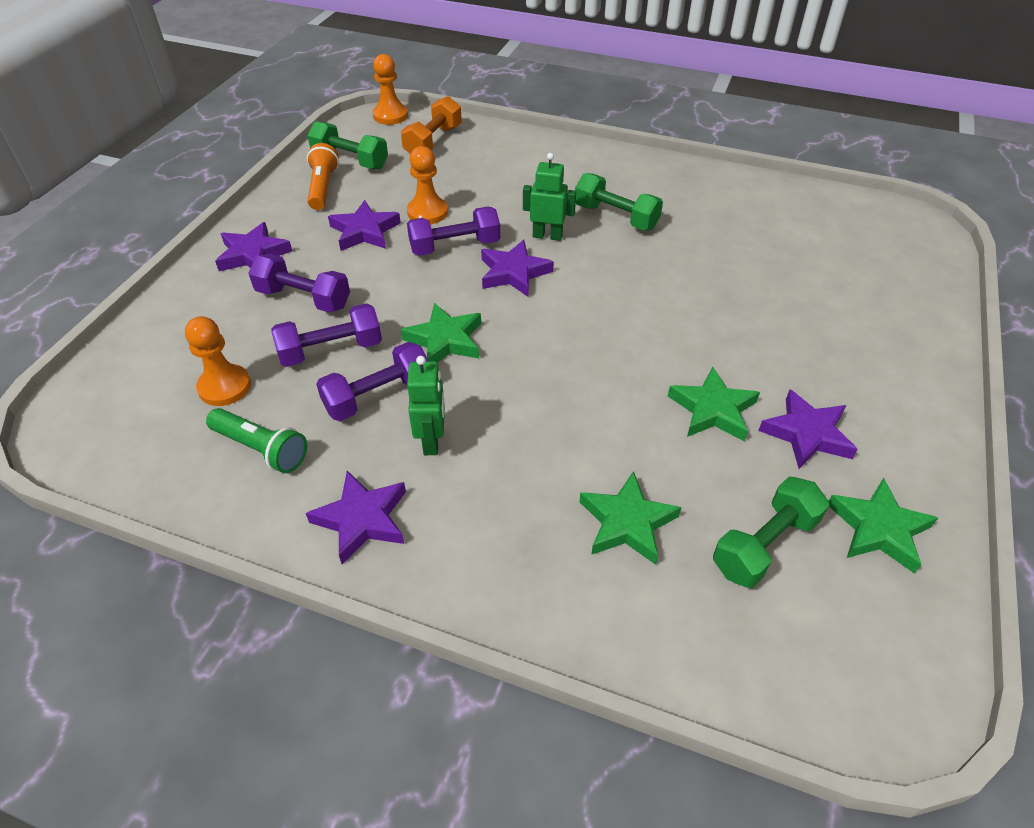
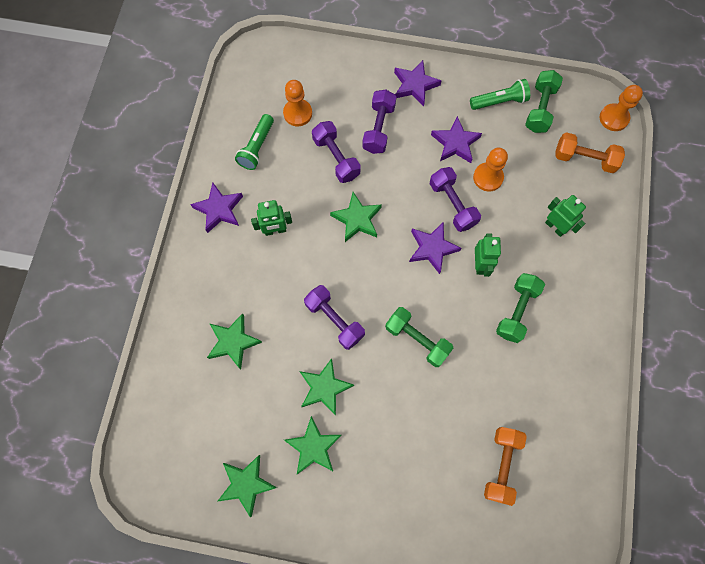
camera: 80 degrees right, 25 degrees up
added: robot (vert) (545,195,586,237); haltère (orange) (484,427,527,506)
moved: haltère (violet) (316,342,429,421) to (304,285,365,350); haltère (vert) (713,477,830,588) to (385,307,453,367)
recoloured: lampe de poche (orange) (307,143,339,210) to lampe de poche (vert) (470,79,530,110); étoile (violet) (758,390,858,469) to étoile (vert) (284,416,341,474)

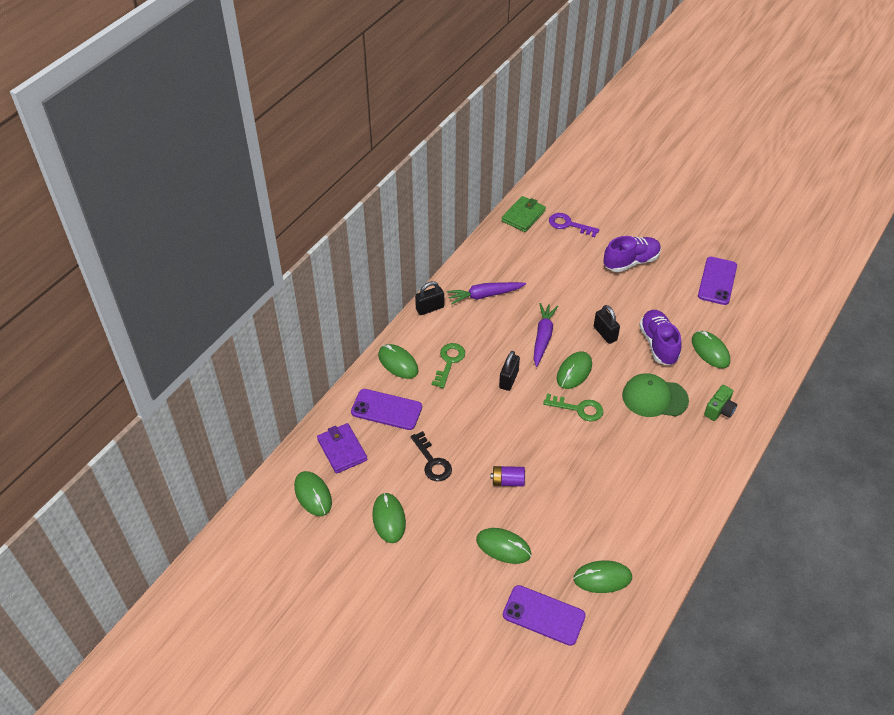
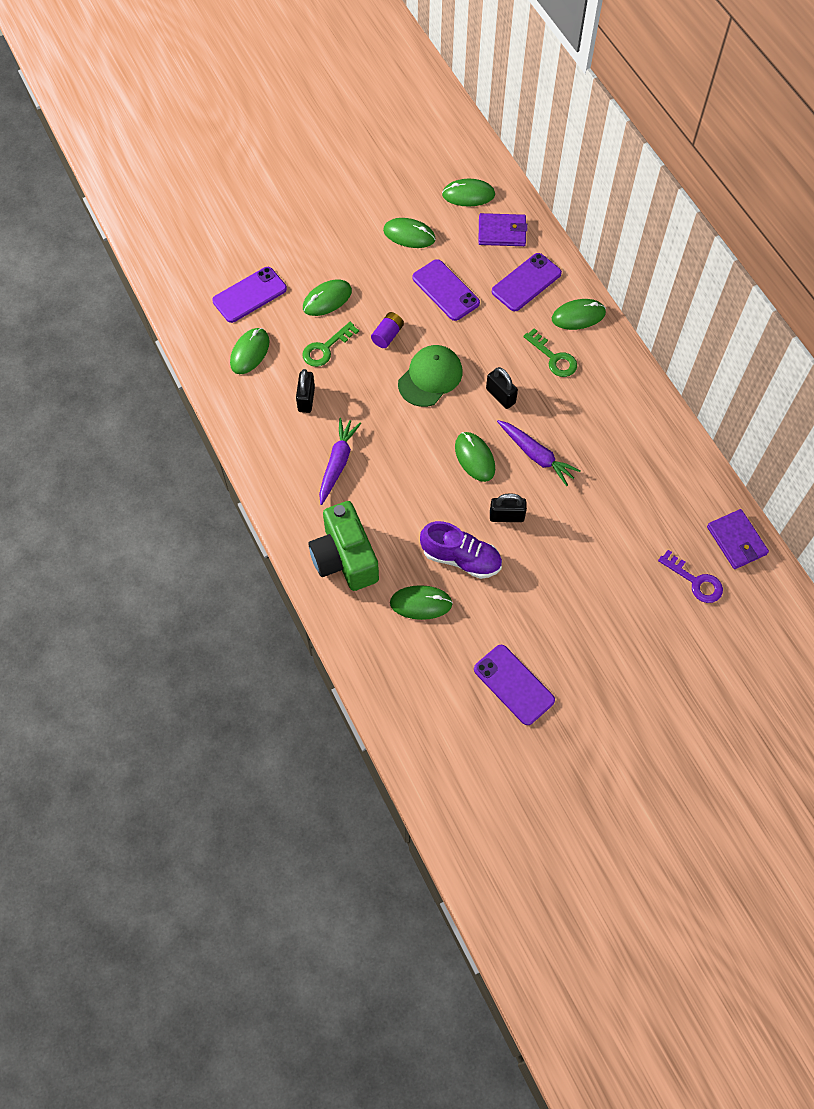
camera: 120 degrees right, 15 degrees up
removed: chaussure (violet) (603,236,661,272)
moved: cadenas (noir) (415,281,444,315) to (296,369,315,413); carotte (violet) (447,282,526,305) to (319,418,361,505); casquette (vert) (622,373,689,417) to (398,345,463,407); clé (vert) (543,394,603,421) to (302,322,359,367)
replaced: clé (noir) (411,431,452,481) to téléphone (violet) (412,259,480,321)
recoloured: portefeuille (vert) (502,196,546,232) to portefeuille (violet) (707,509,769,569)
turned: clé (violet) (549,213,599,237) = (658,550,723,603) 75 degrees clockwise
resized: appareil photo (vert) (704,385,737,421) = (308,501,379,591) x2.00

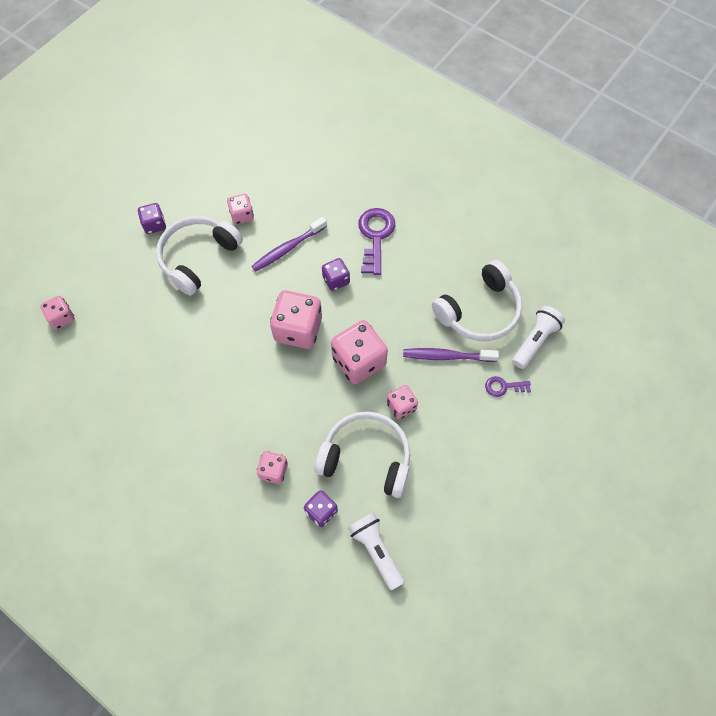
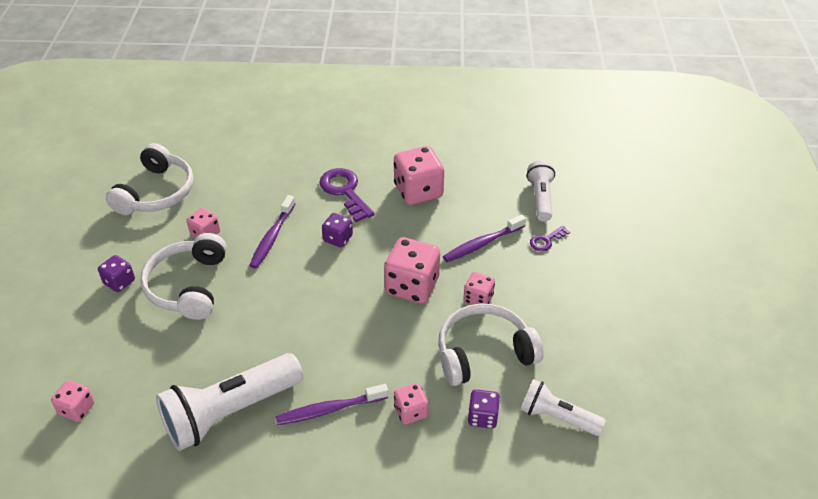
camera: 35 degrees left, 20 degrees down
added: lampe de poche (blanc) (156,353,303,451); brosse à dents (violet) (275,384,388,425)
moved: casque audio (blanc) (432,260,522,341) to (106,143,194,215); dé (rose) (270,290,322,349) to (394,146,444,205)

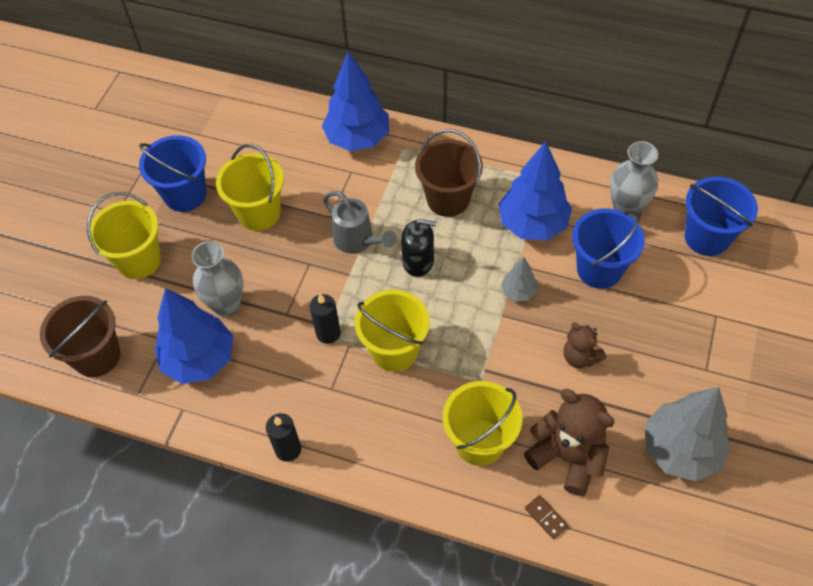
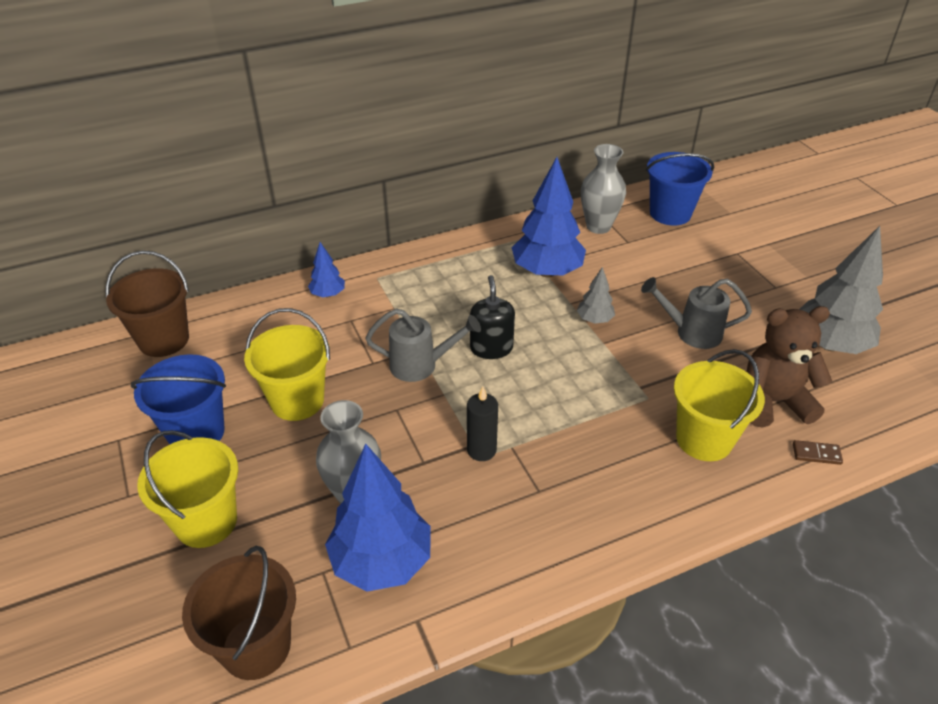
camera: 45 degrees left, 15 degrees down
removed: seau (bleu) (572,208,645,289); seau (jaune) (355,290,430,372); bougie (noir) (266,413,301,462)
moved: seau (marron) (415,129,483,217) to (106,251,189,357)
replaced: ours en peluche (marron) (563,322,606,368) to arrosoir (gris) (641,277,752,349)
turned: distributeur de savon (noir) (401,219,436,277) = (470,275,515,359) 60 degrees counterclockwise
resized: arbre (bleu) (322,51,389,151) = (308,242,345,297) x0.48

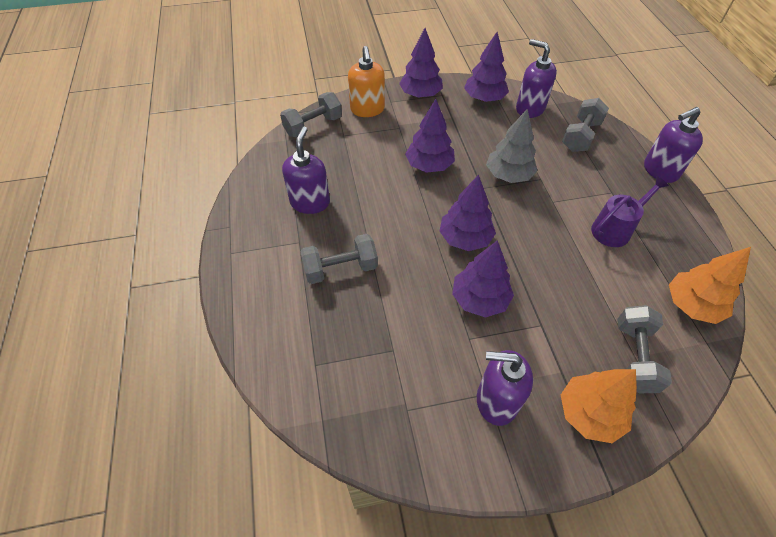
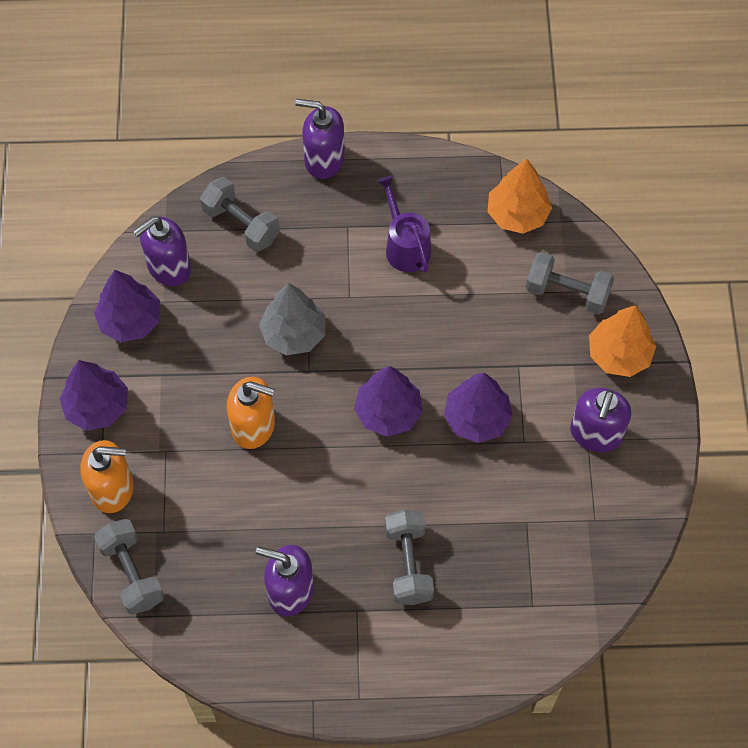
camera: 80 degrees left, 10 degrees up
replaced: arbre (violet) (405,99,455,173) to distributeur de savon (orange) (227,377,275,449)
turned: distributeur de savon (violet) (644,107,703,183) = (295,99,345,179) 120 degrees clockwise

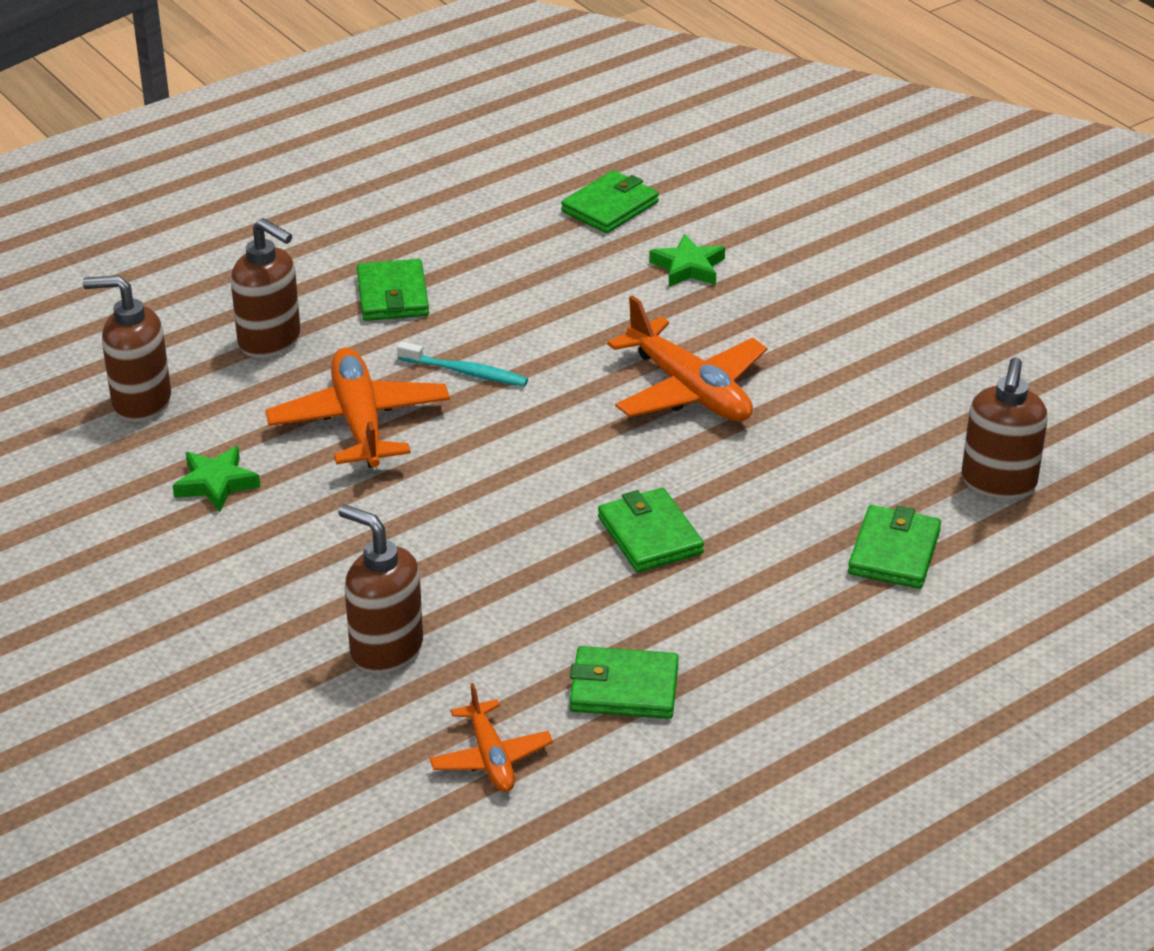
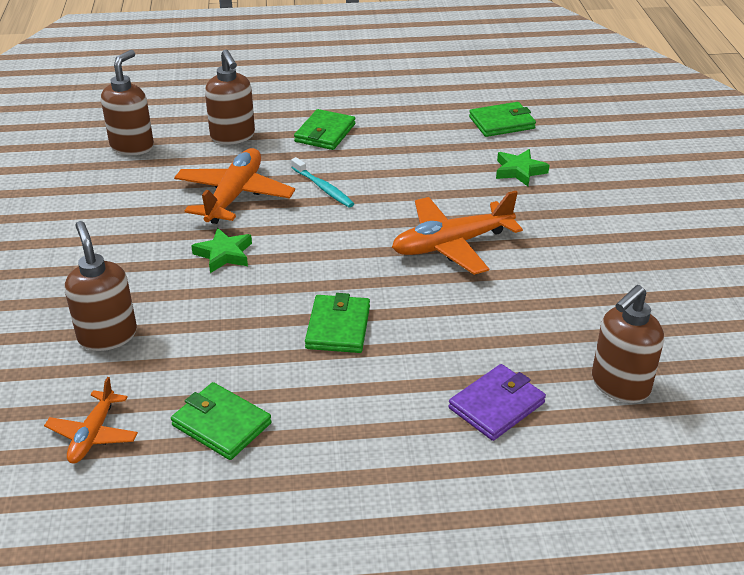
camera: 30 degrees right, 0 degrees up
moved: étoile (vert) (172,446,260,512) to (191,228,252,273)
recoloured: portefeuille (vert) (848,505,941,589) to portefeuille (violet) (449,364,546,441)
turned: distributeur de savon (marron) (83,275,171,422) = (101,50,154,155) 75 degrees clockwise; avion (orange) (607,295,767,422) = (392,191,523,275) 75 degrees clockwise

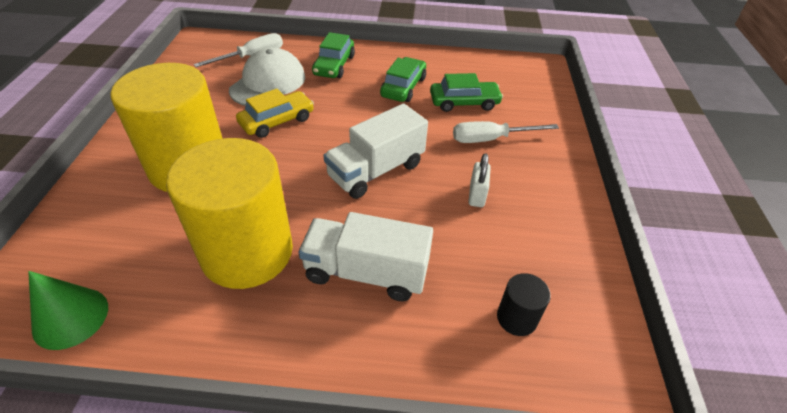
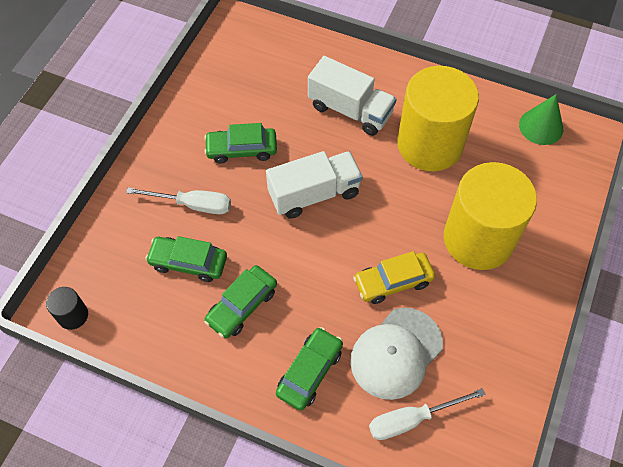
camera: 160 degrees left, 15 degrees up
moved: cylindre (noir) (497,273,551,336) to (46,287,88,330)
replaced: cadenas (blanc) (468,153,491,207) to voiture (vert) (204,123,277,164)

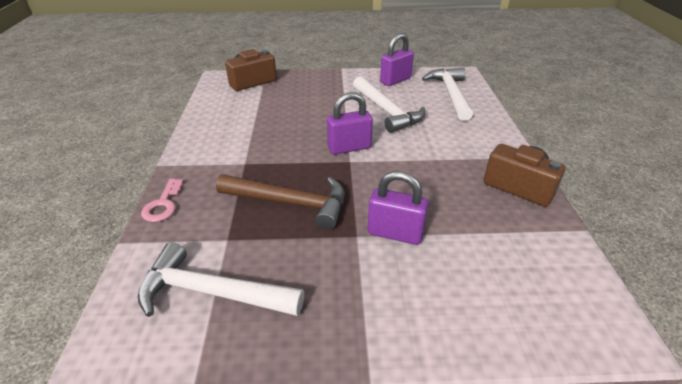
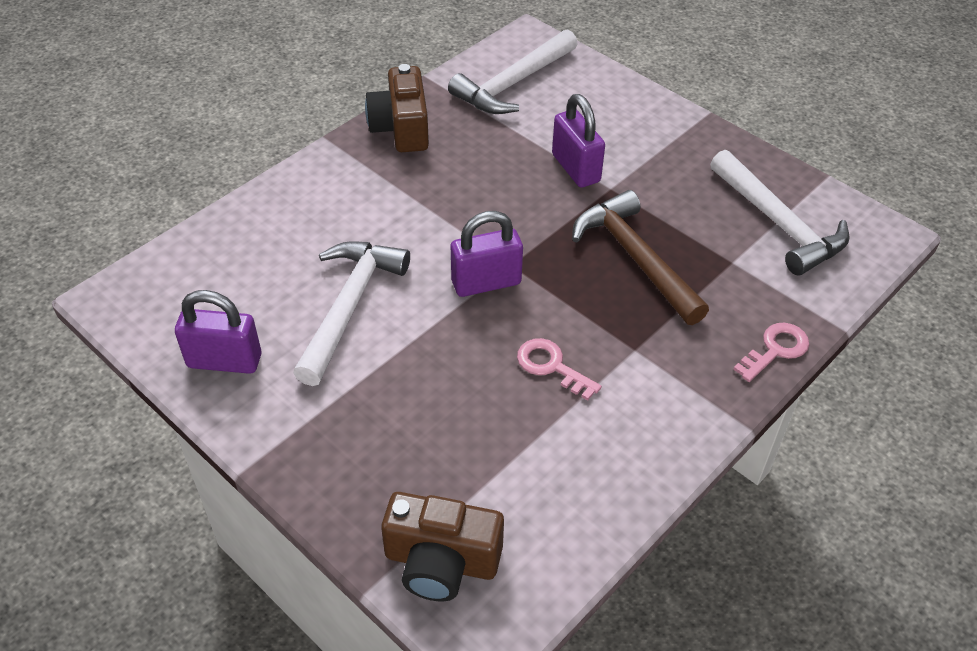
camera: 135 degrees left, 10 degrees up
added: clé (rose) (517,338,602,401)
moved: marteau (blanc) (422,68,473,121) to (448,29,577,114)
turned: cadenas (violet) (327,92,373,155) = (451,211,523,297) 45 degrees counterclockwise

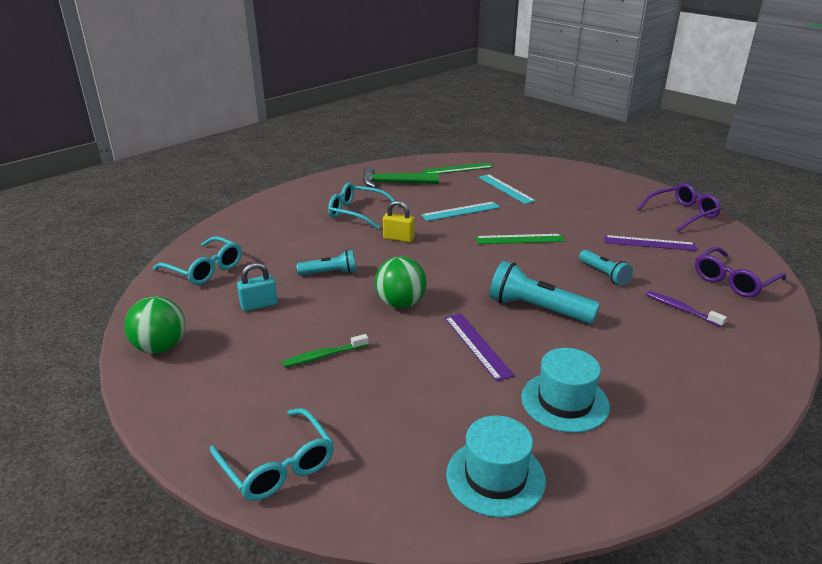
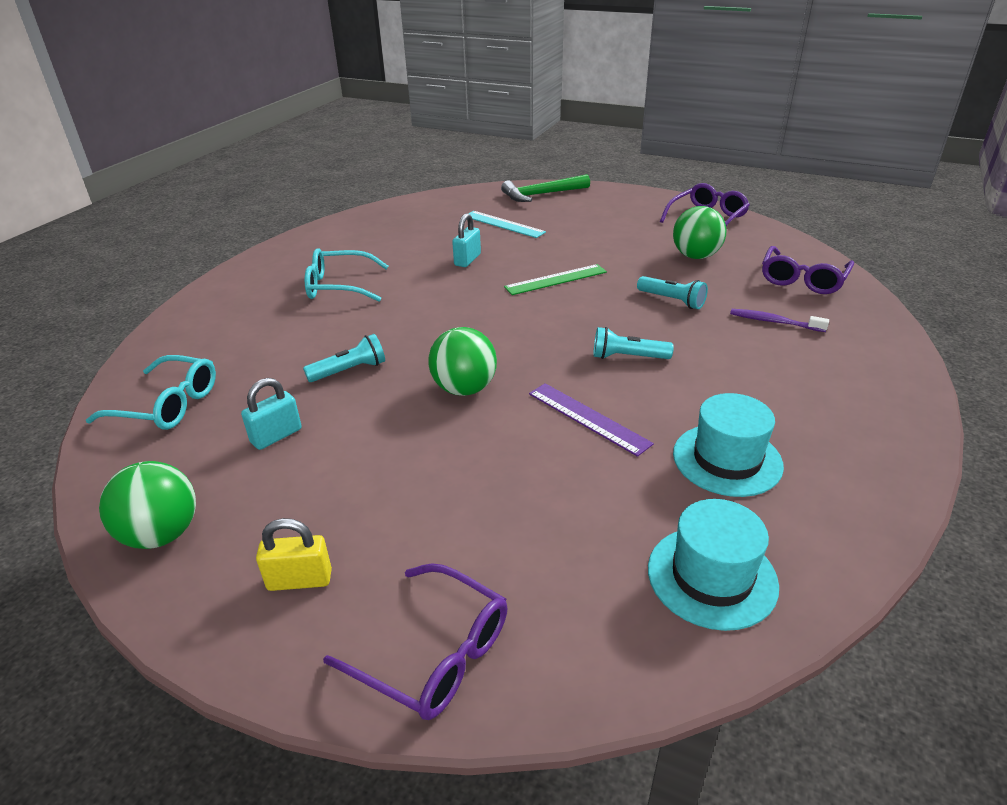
camera: 20 degrees left, 5 degrees up
removed: règle (vert) (422,162,493,174); brosse à dents (vert) (282,334,368,367)
moved: marteau (vert) (363,167,439,188) to (501,174,590,202); cadenas (jaune) (383,201,414,242) to (256,518,332,591)
replaced: règle (turquoise) (421,201,500,221) to cadenas (turquoise) (452,213,481,267); règle (violet) (604,235,697,251) to balle (vert) (673,206,726,259)
recoloured: lunettes (turquoise) (210,408,334,501) to lunettes (violet) (323,563,508,720)
resized: lampe de poche (turquoise) (490,261,600,324) = (593,327,674,359) x0.60

